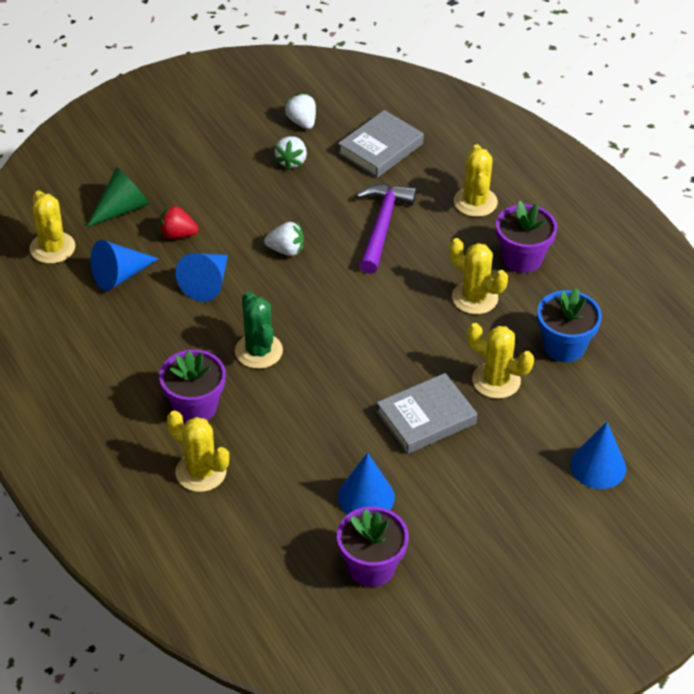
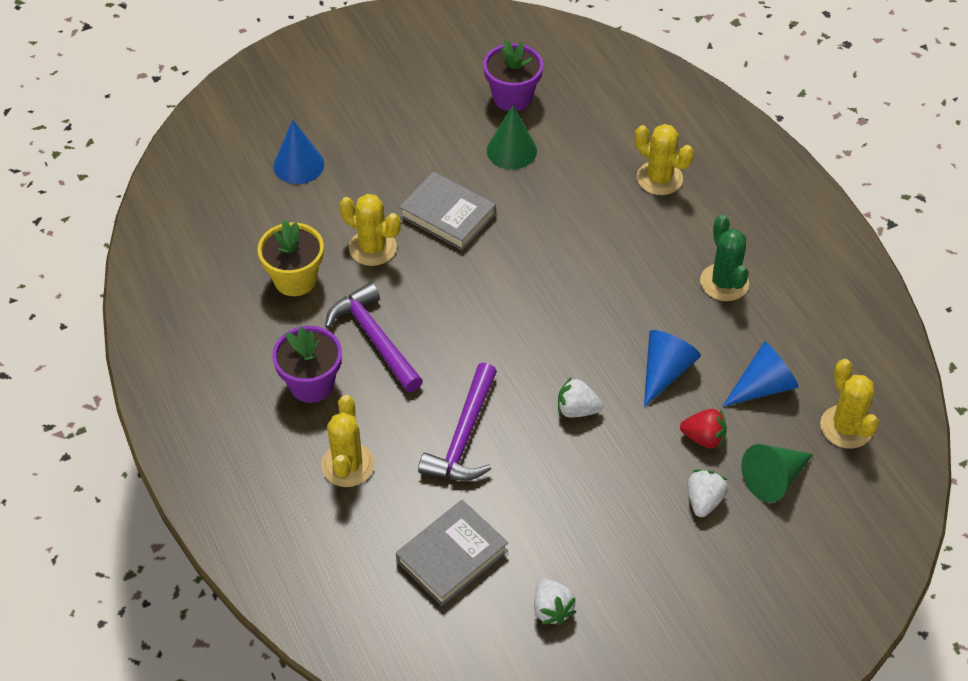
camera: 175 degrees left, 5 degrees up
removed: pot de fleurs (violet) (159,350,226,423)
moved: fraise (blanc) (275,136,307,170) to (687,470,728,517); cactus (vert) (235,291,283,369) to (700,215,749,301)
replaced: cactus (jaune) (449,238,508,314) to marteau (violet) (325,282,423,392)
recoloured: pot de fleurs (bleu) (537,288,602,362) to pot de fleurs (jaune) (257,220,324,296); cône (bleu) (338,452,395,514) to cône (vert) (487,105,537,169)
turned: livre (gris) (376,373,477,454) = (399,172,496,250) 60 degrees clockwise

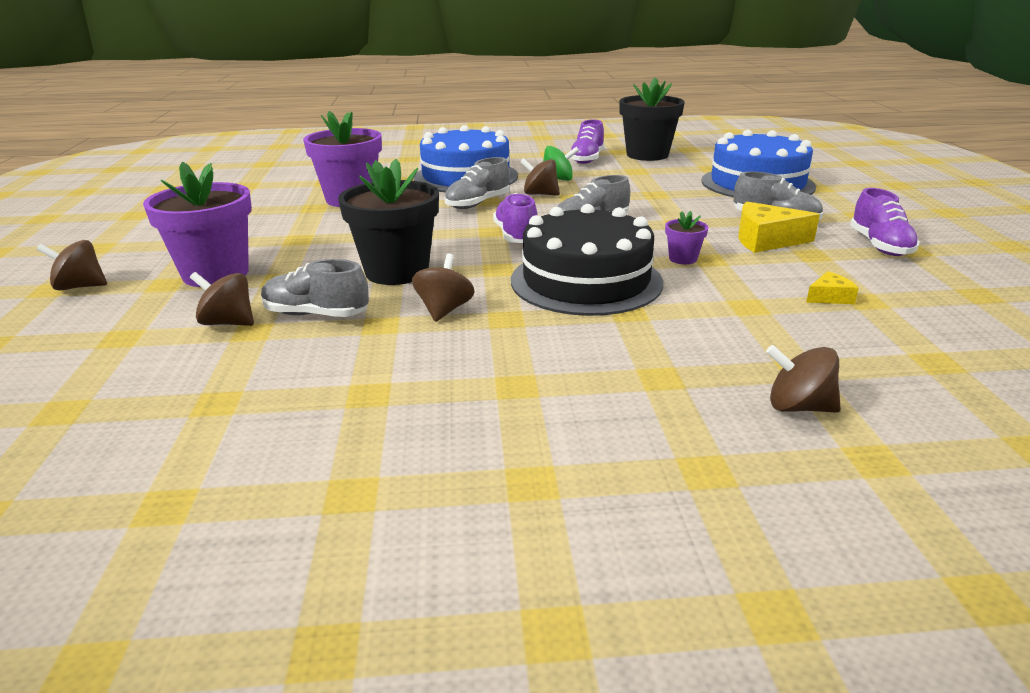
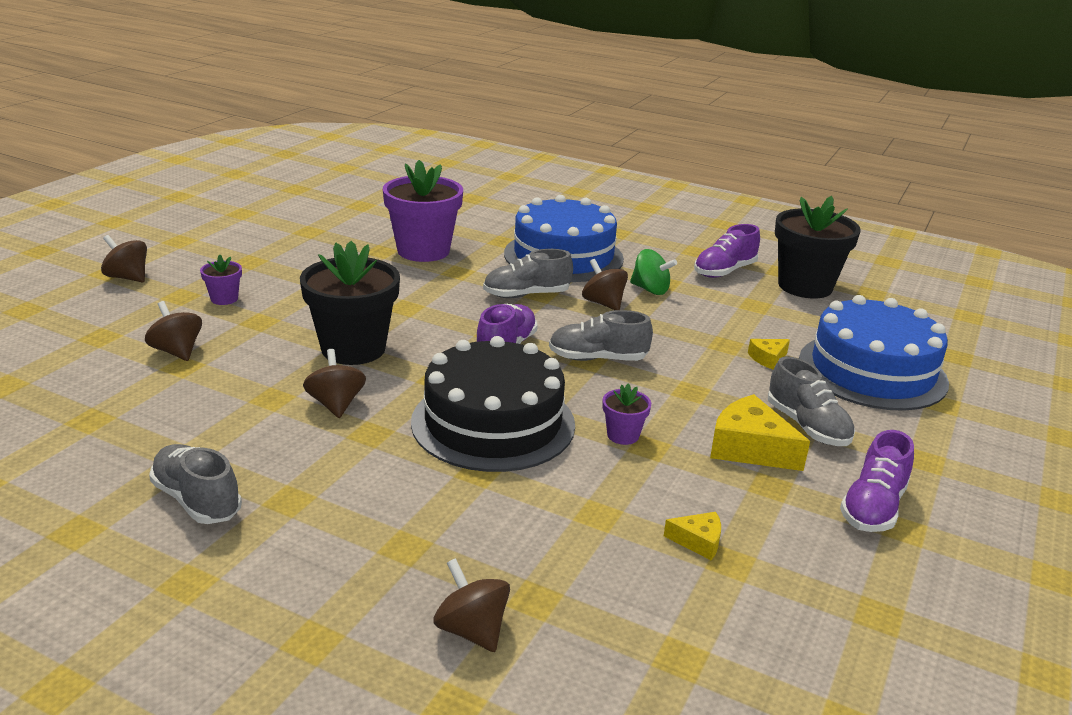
camera: 30 degrees right, 0 degrees up
added: fromage (jaune) (748,339,790,369)
moved: chaussure (gris) (261,259,369,317) to (149,444,242,524)
turned: toupie (marron) (412,253,474,322) = (303,349,366,418) 60 degrees counterclockwise
resized: pot de fleurs (violet) (143,162,252,287) = (200,255,242,305) x0.45

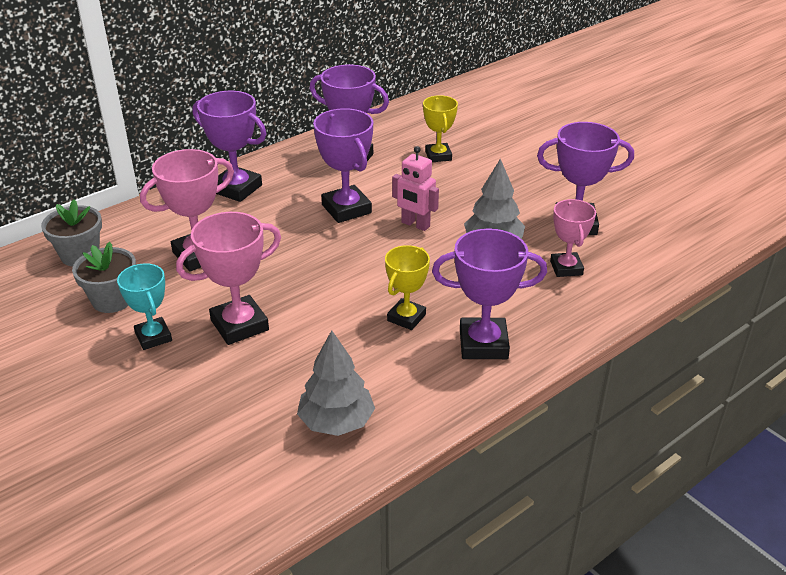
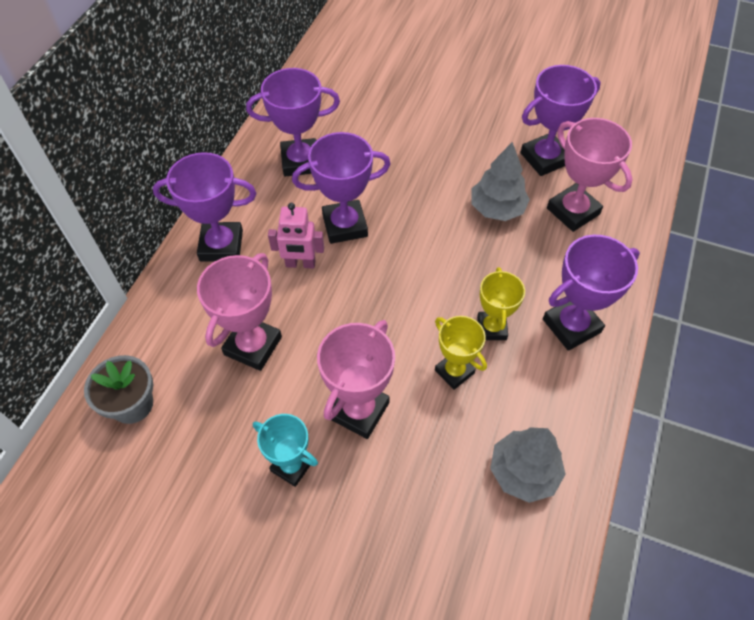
camera: 30 degrees left, 20 degrees up
removed: pot de fleurs (gris) (72,242,136,313)
moved: trophée (jaune) (423,95,458,162) to (435,316,487,390); robot (rose) (392,146,439,231) to (268,203,324,269)
turned: trophée (violet) (313,108,373,223) = (292,132,391,244) 45 degrees counterclockwise
resized: trophée (rose) (550,199,596,277) = (547,118,633,232) x1.53

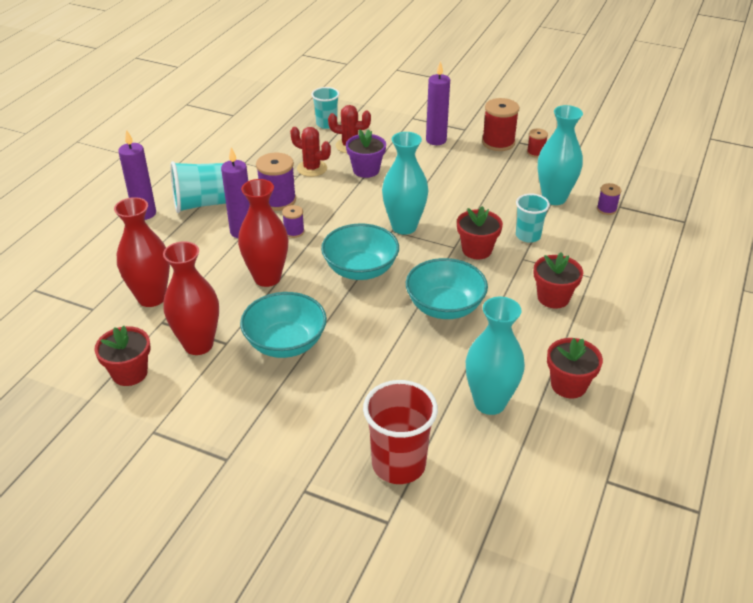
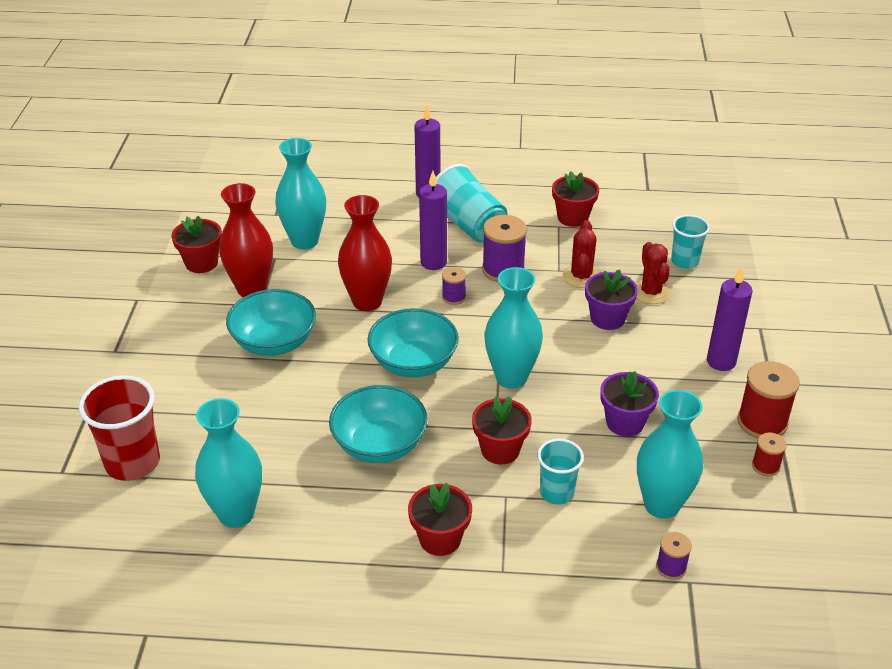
camera: 70 degrees right, 0 degrees up
added: pot de fleurs (violet) (600,371,659,437)
moved: pot de fleurs (rouge) (547,338,603,398) to (552,171,599,227)
recoloured: vase (rouge) (114,197,170,307) to vase (turquoise) (275,138,326,249)

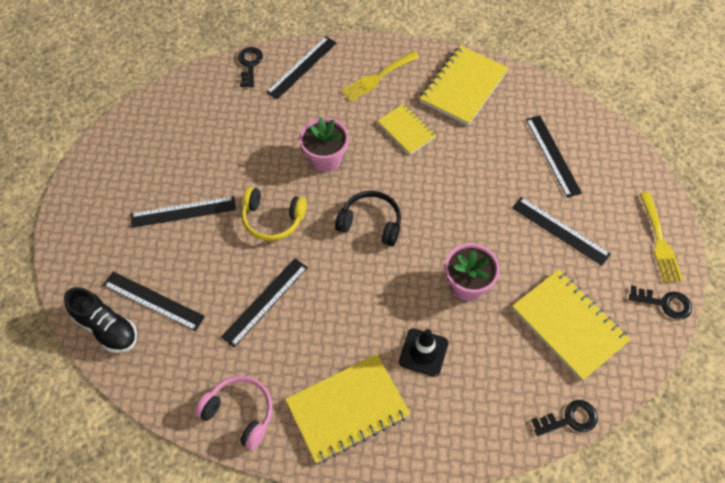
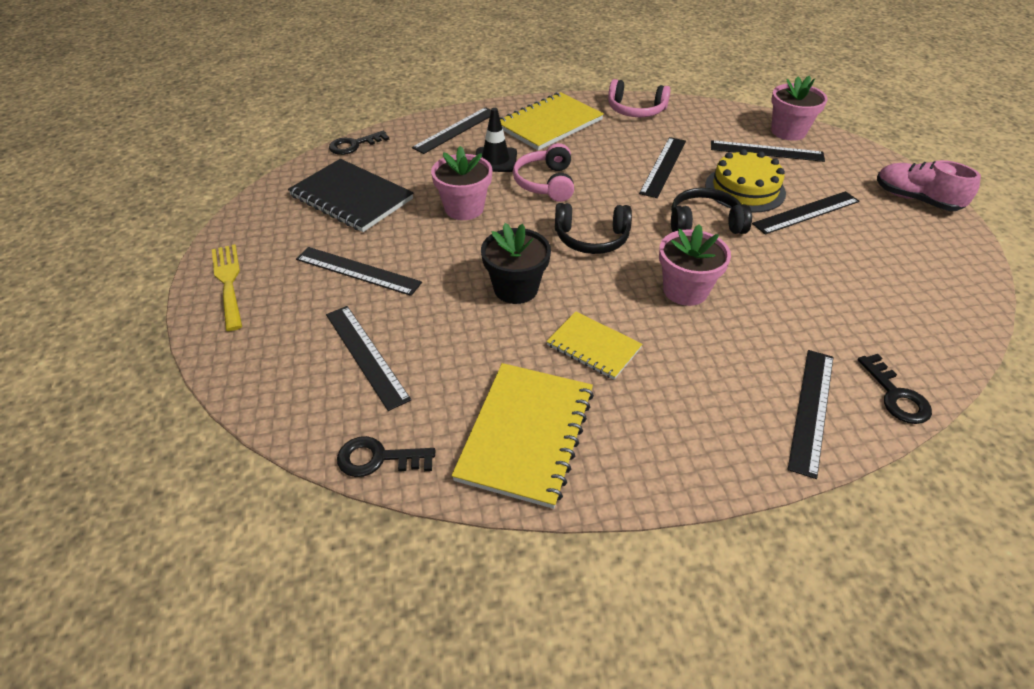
camera: 165 degrees right, 15 degrees down
removed: fourchette (jaune) (341,51,419,102)
added: règle (noir) (412,107,491,154); casque audio (rose) (513,143,574,202); gâteau (jaune) (705,149,786,213); chaussure (rose) (877,160,981,211); pot de fleurs (noir) (481,223,551,304)
moved: clé (noir) (629,286,692,320) to (337,436,435,477)
replaced: chaussure (noir) (64,287,137,353) to pot de fleurs (rose) (771,76,828,141)
recoloured: casque audio (jaune) (242,187,307,241) to casque audio (noir) (671,188,752,234); carnet (jaune) (512,269,631,381) to carnet (noir) (288,159,413,232)

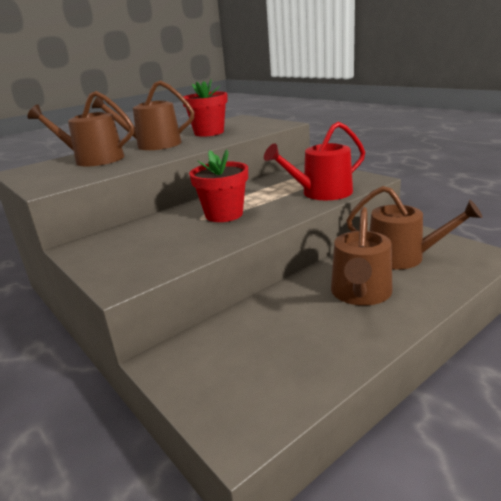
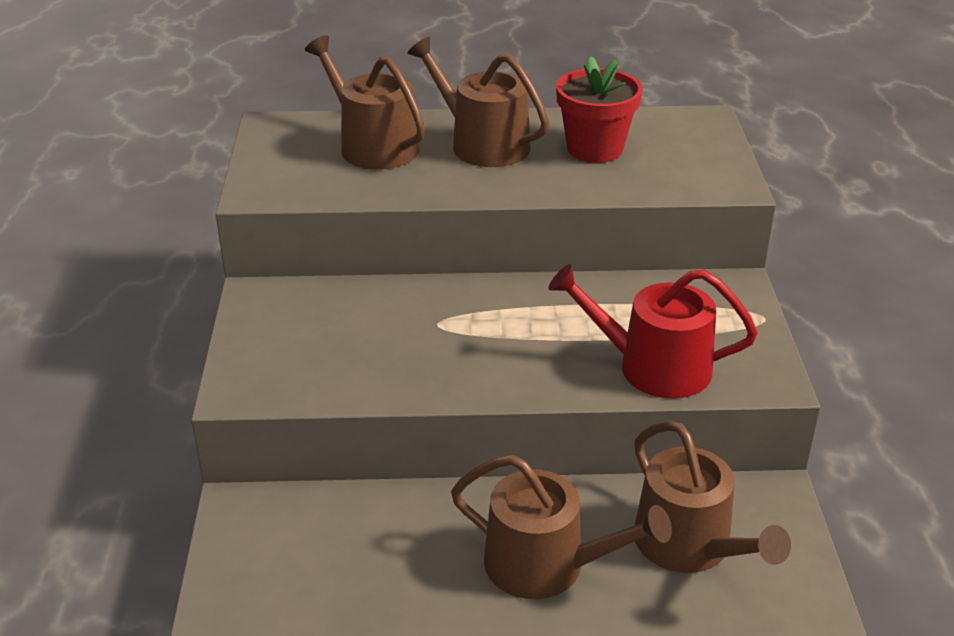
camera: 35 degrees right, 10 degrees up
removed: pot de fleurs (rouge) (189,150,248,222)
turned: arrosoir (marron) (331,207,392,306) = (451,455,672,599) 120 degrees counterclockwise

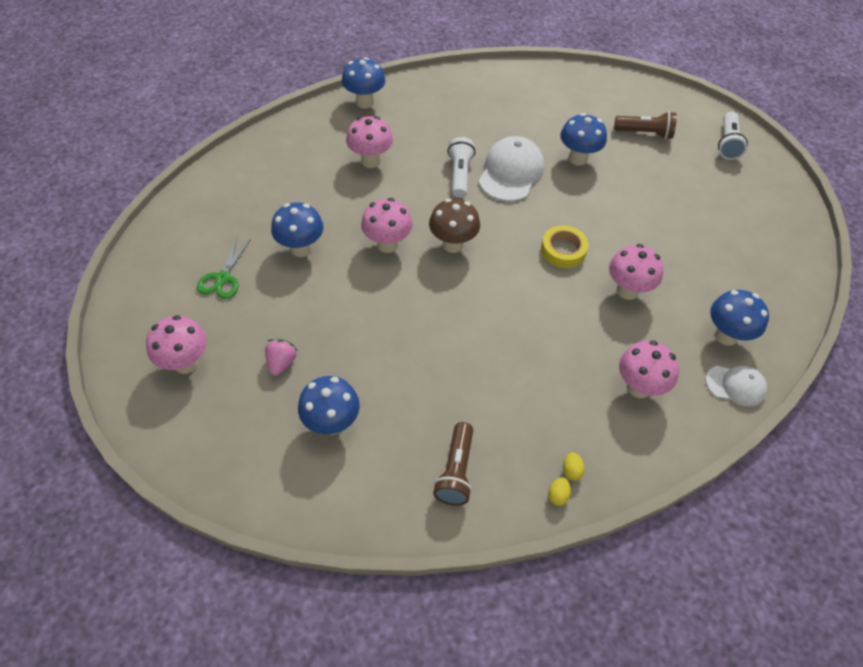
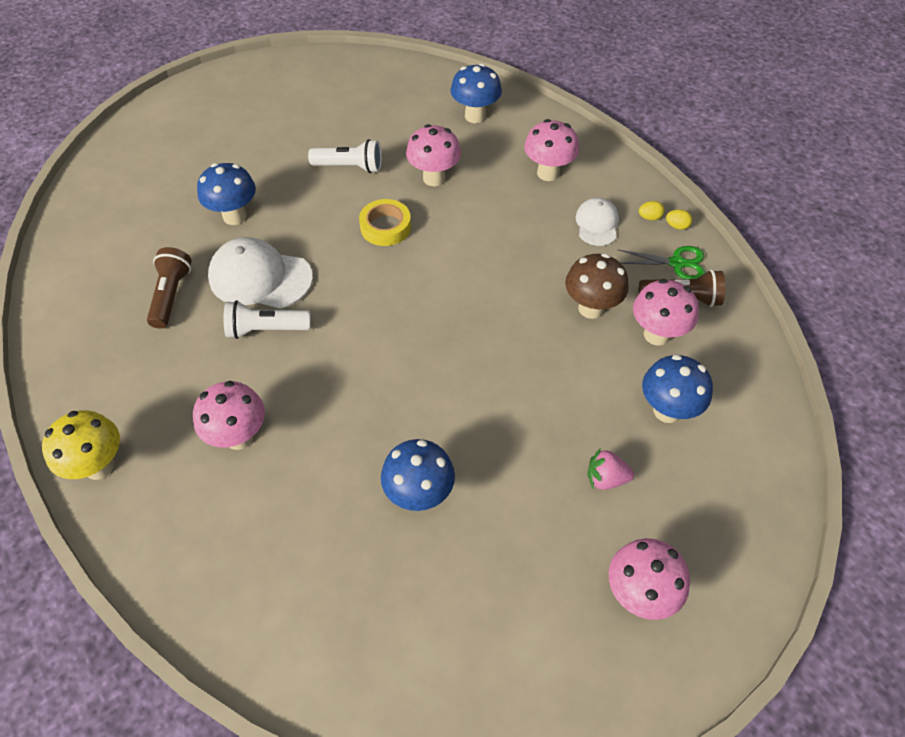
camera: 95 degrees left, 0 degrees up
moved: lampe de poche (marron) (614,111,677,139) to (147,247,192,328); lampe de poche (blanc) (718,111,748,160) to (308,139,382,173); champignon (rose) (361,198,413,253) to (633,279,699,346); champignon (marron) (429,198,480,253) to (565,253,629,319); ciseaux (vert) (197,238,251,299) to (617,246,706,279); casquette (blanc) (705,366,767,407) to (576,198,619,246)
recoloured: champignon (bleu) (342,57,386,108) to champignon (jaune) (42,410,120,480)

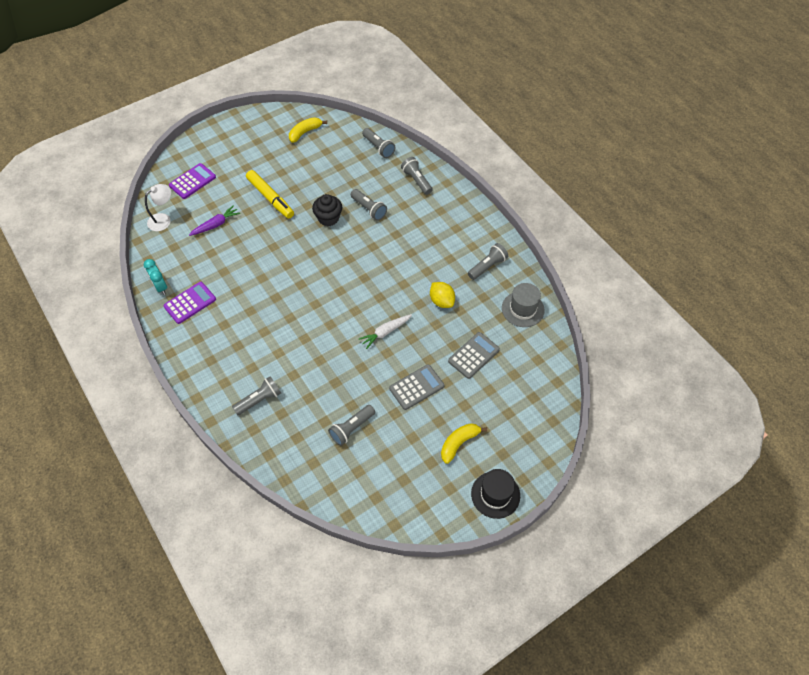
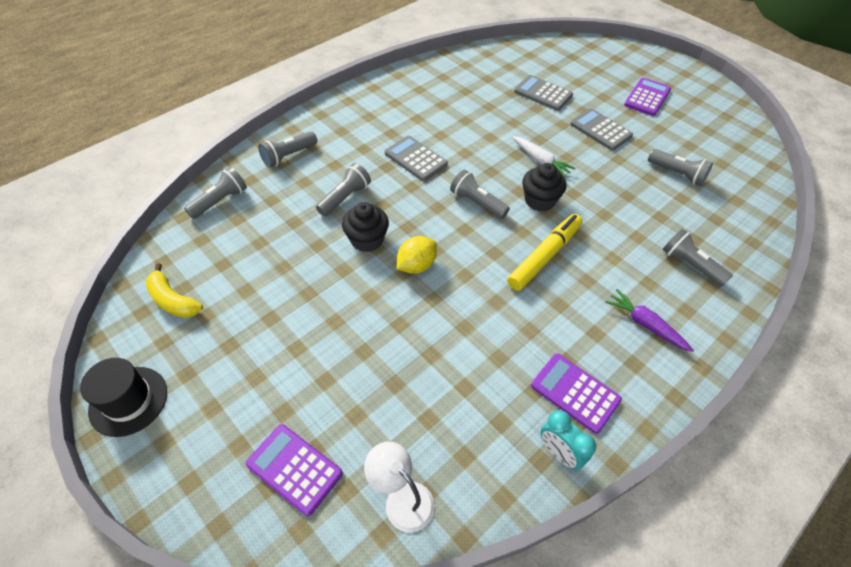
camera: 100 degrees left, 5 degrees down
removed: chapeau (gris) (502,283,545,327)
added: calculatrice (gris) (385,136,448,181); muffin (noir) (522,163,566,211)
moved: feutre (jaune) (246,170,294,219) to (507,214,582,291); carotte (violet) (189,205,240,236) to (605,289,694,352); lampe de poche (gris) (468,243,508,280) to (450,169,510,219); citron (jaune) (430,282,455,308) to (397,236,437,274); chapeau (noir) (471,469,520,519) to (80,358,167,437)
replaced: banane (jaune) (441,423,487,464) to calculatrice (violet) (624,77,671,116)
turned: réveil (turquoise) (144,259,167,295) = (540,410,596,470) 90 degrees clockwise

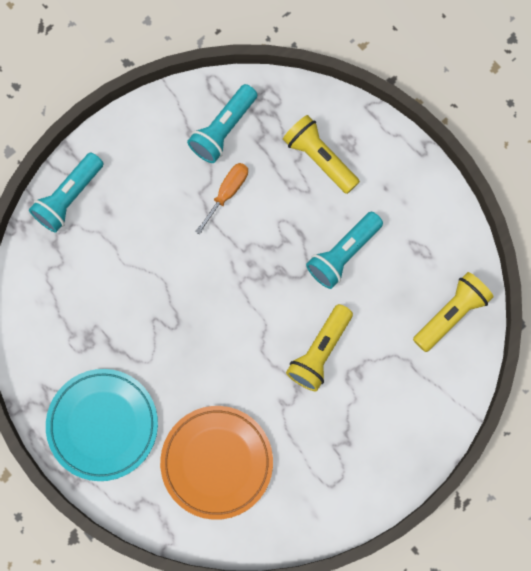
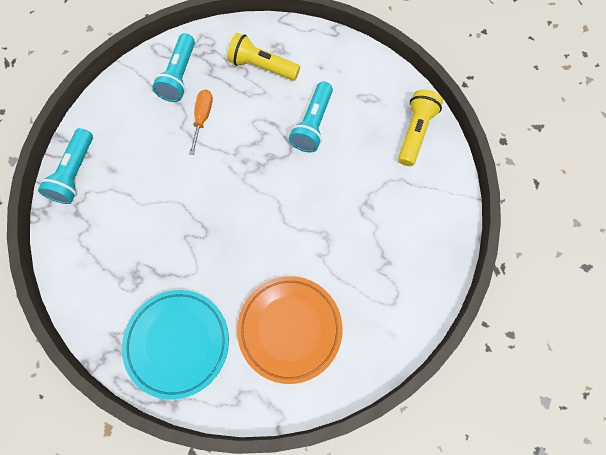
camera: 25 degrees left, 5 degrees down
removed: lampe de poche (jaune) (286,304,353,391)

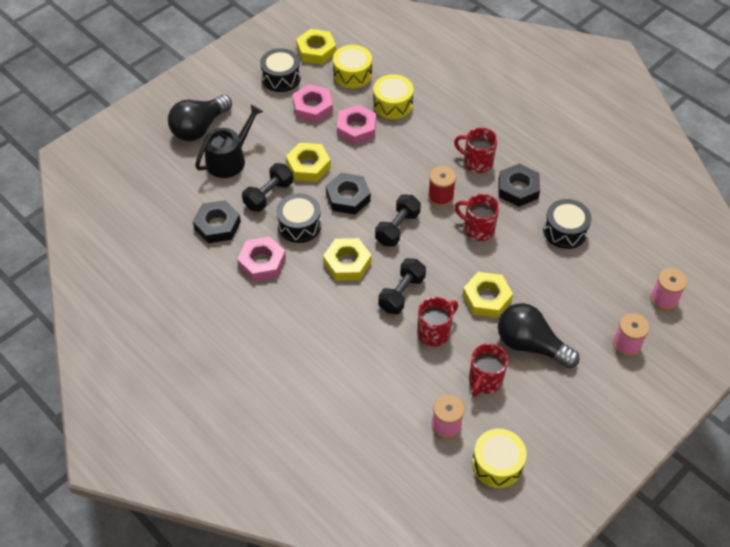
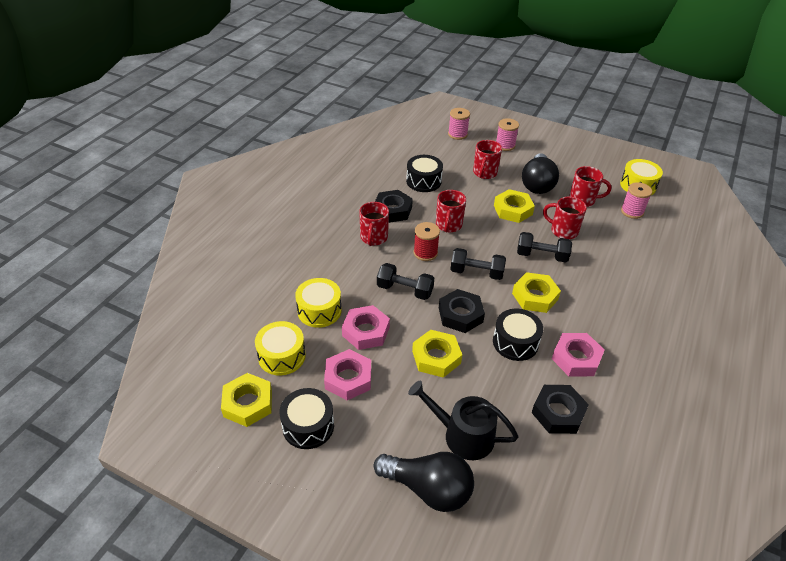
camera: 110 degrees left, 10 degrees down
added: tasse (rouge) (473,140,502,179)
moved: haltère (noir) (242,163,293,212) to (377,263,434,300)

